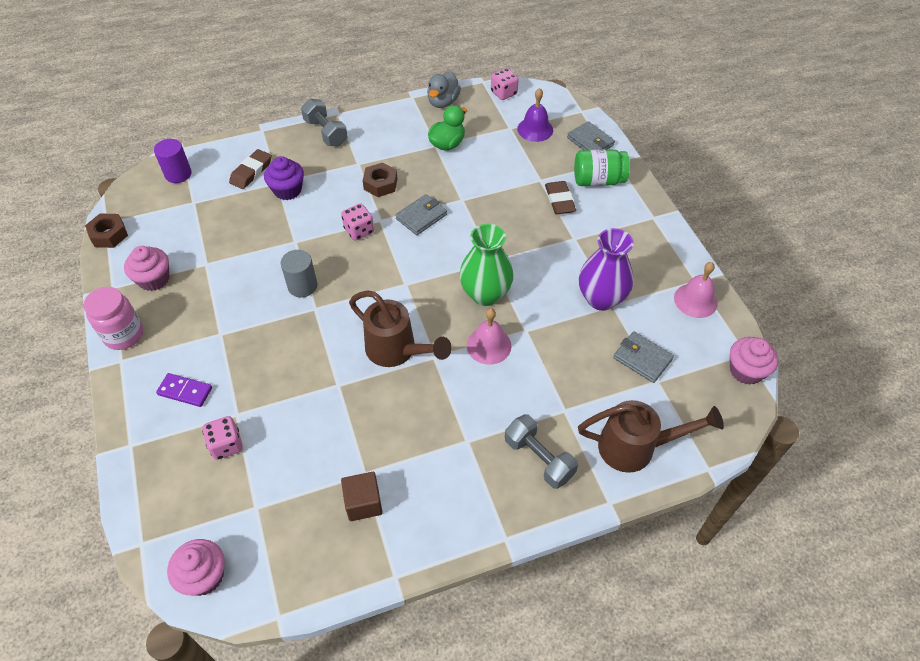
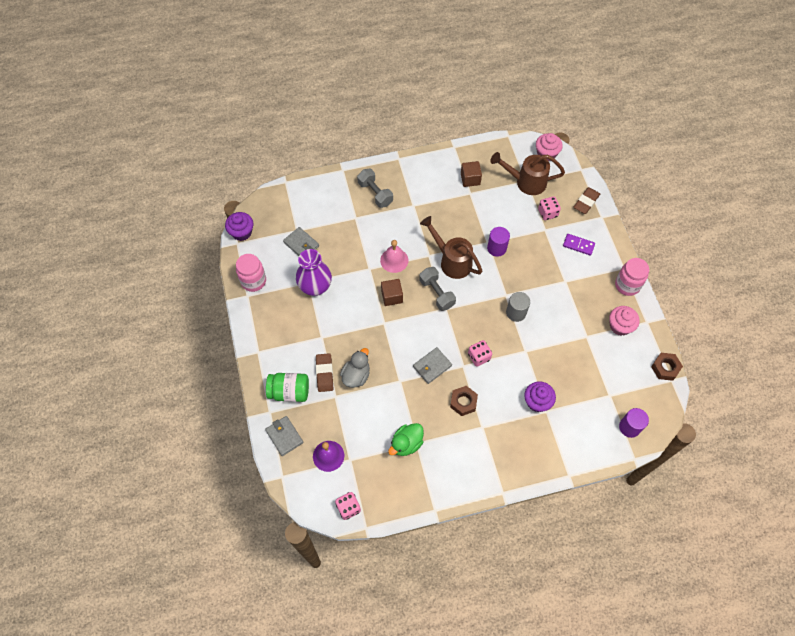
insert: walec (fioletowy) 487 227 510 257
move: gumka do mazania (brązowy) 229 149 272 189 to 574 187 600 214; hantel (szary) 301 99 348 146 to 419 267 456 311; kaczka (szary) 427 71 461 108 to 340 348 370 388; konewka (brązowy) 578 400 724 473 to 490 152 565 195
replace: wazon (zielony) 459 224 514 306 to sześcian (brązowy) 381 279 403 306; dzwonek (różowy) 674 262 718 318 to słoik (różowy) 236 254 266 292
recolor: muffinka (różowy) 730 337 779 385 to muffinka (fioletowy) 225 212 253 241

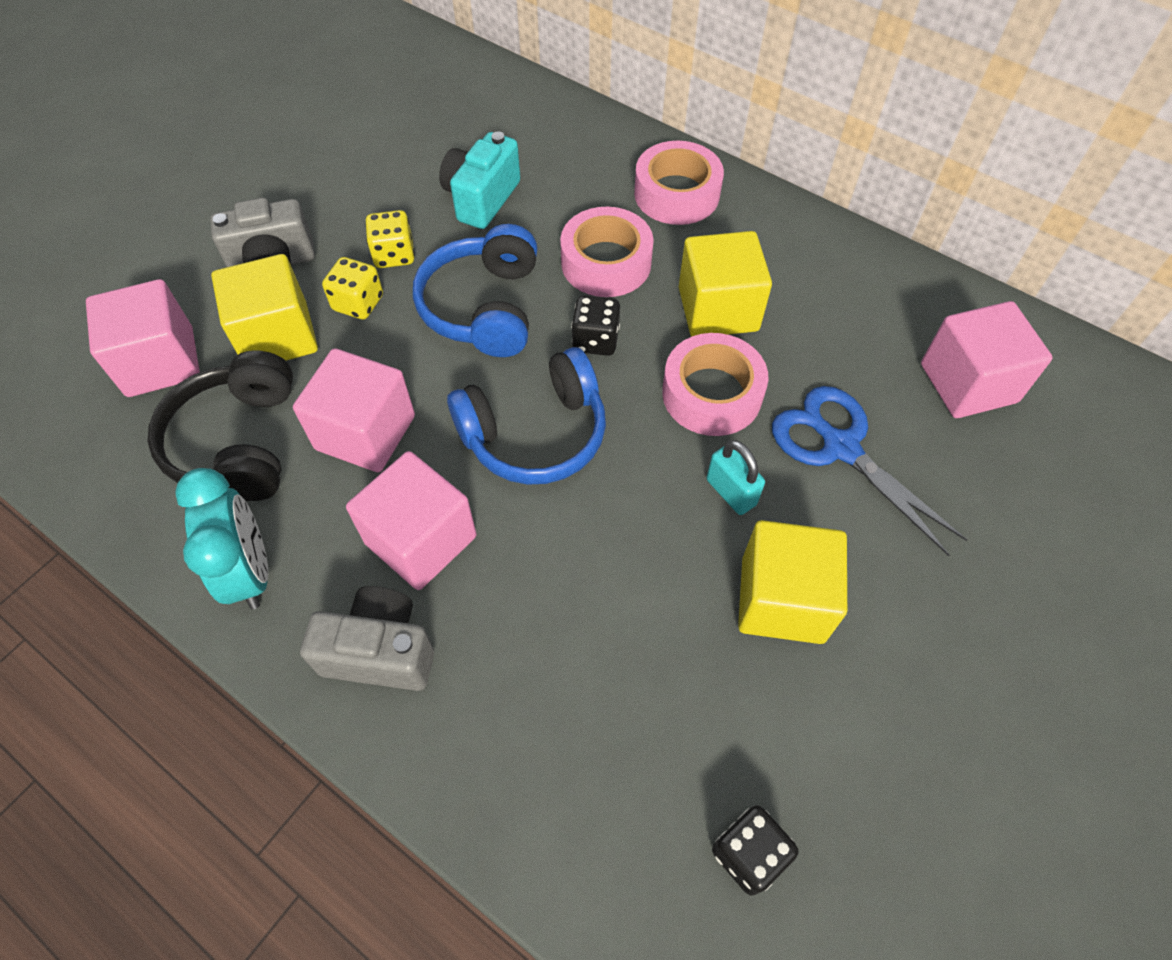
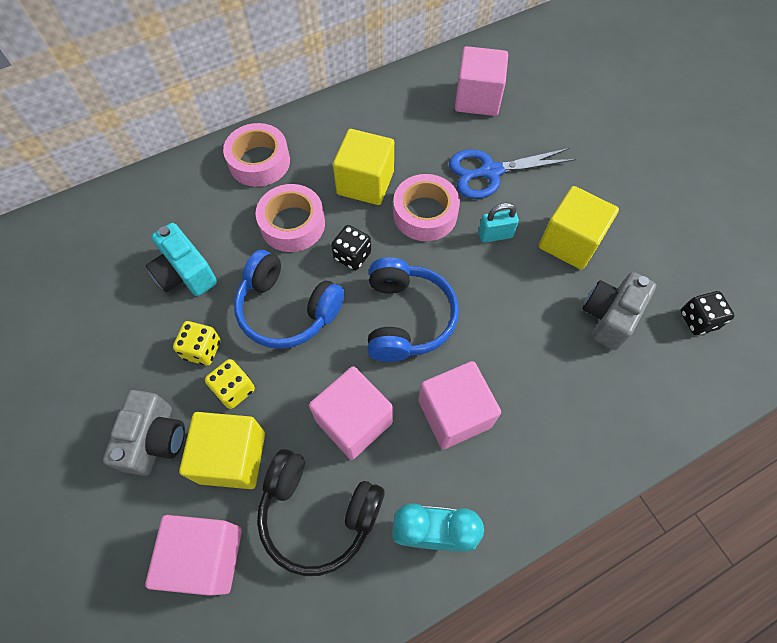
move: aparat fotograficzny (szary) 300 586 434 691 to 583 272 656 350

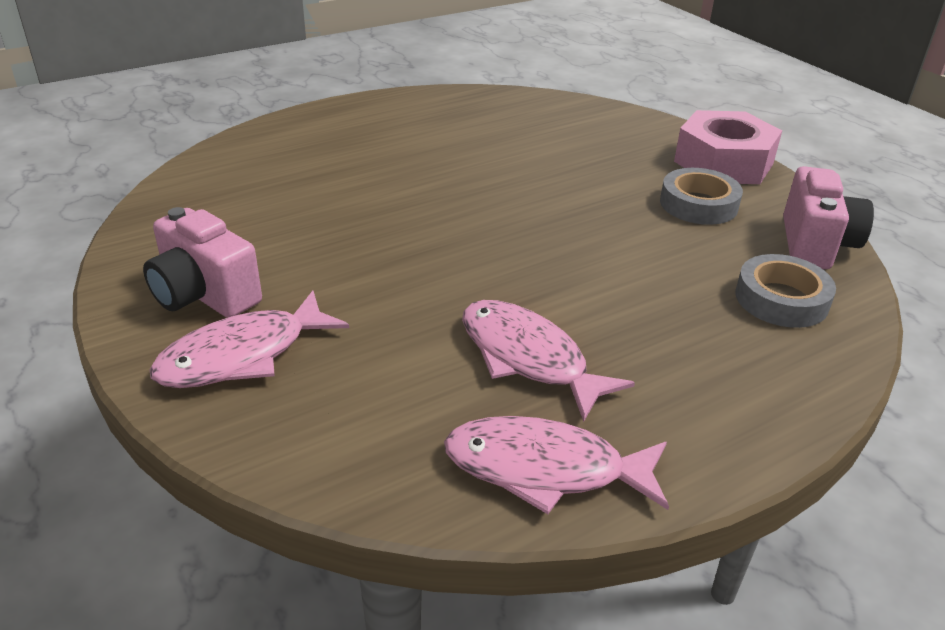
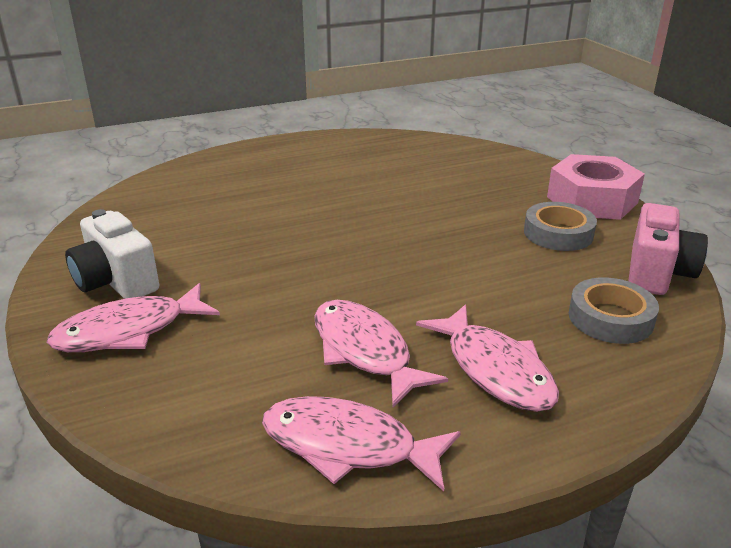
insert: ryba (różowy) 416 304 559 412
recolor: aparat fotograficzny (różowy) 143 207 262 318 to aparat fotograficzny (biały) 65 209 159 299

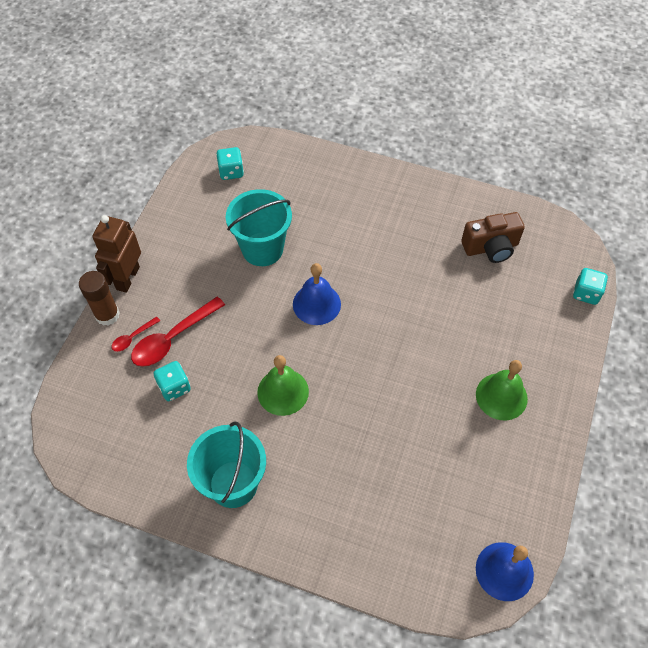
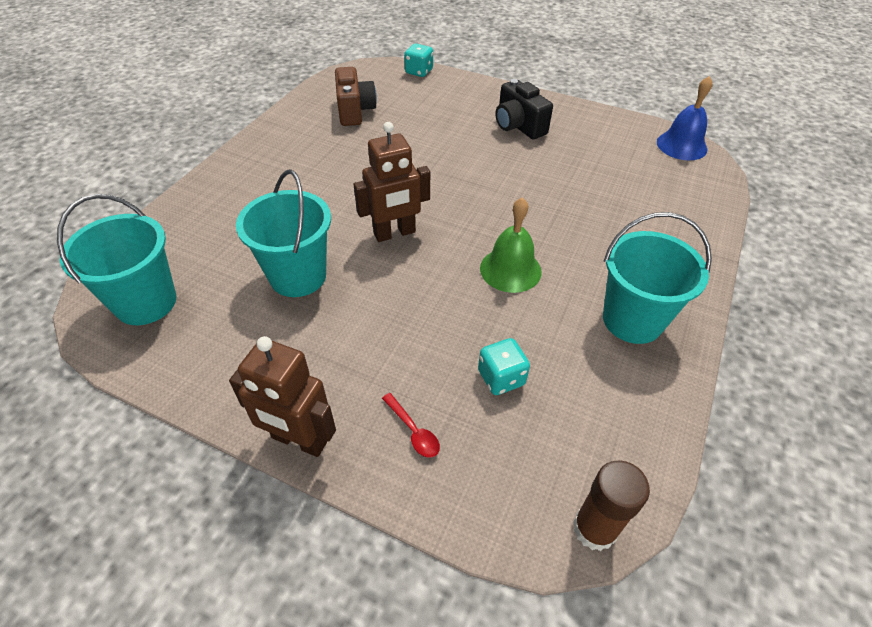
delete: łyżka (czerwony) 131 297 225 367
move: klej w sztyfcie (brązowy) 79 271 120 326 to 573 460 650 551
replace: kostka do gry (turkusowy) 216 147 244 180 to wiadro (turkusowy) 57 194 176 325; dzwonek (niebieski) 293 263 341 325 to robot (brązowy) 354 122 430 242; dzwonek (zielony) 476 360 528 420 to aparat fotograficzny (czarny) 495 79 553 139

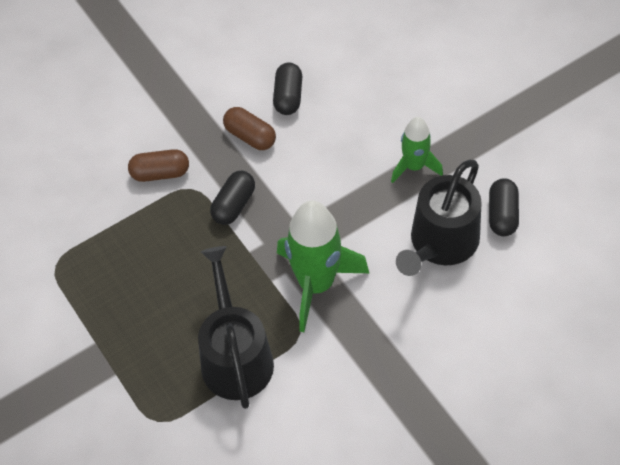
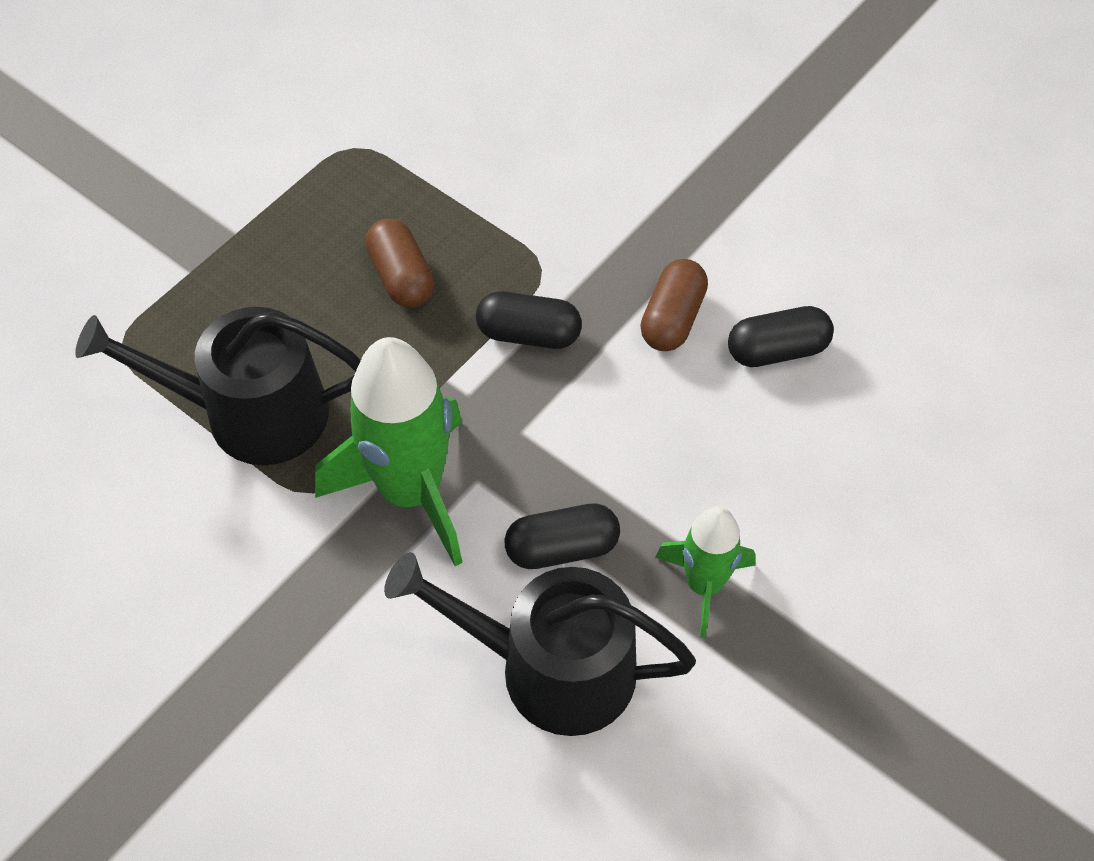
move: kapsułka (brązowy) 128 149 189 182 to 366 219 434 307; kapsułka (czarny) 489 178 519 236 to 504 503 620 569
rotate: konewka (czarny) 198 246 274 409 = 75 307 361 465 150 degrees counterclockwise

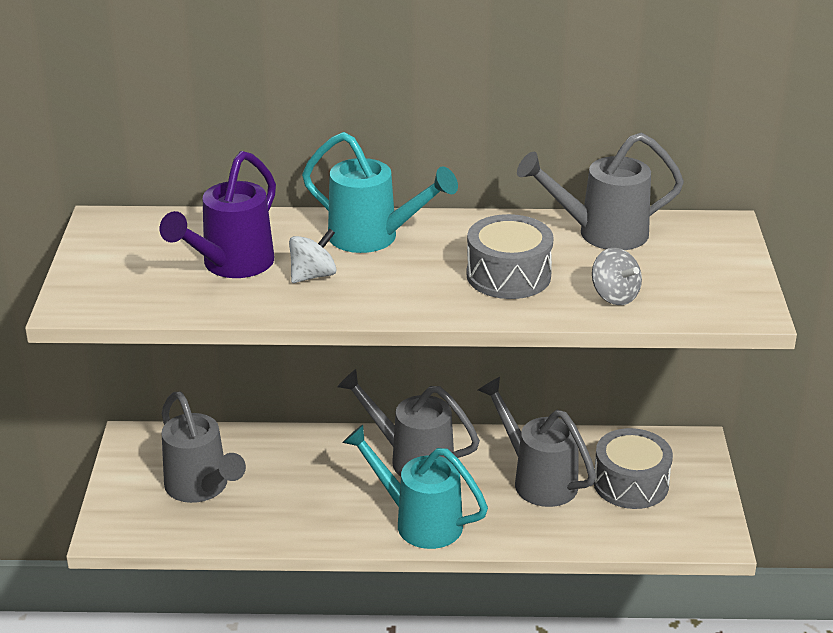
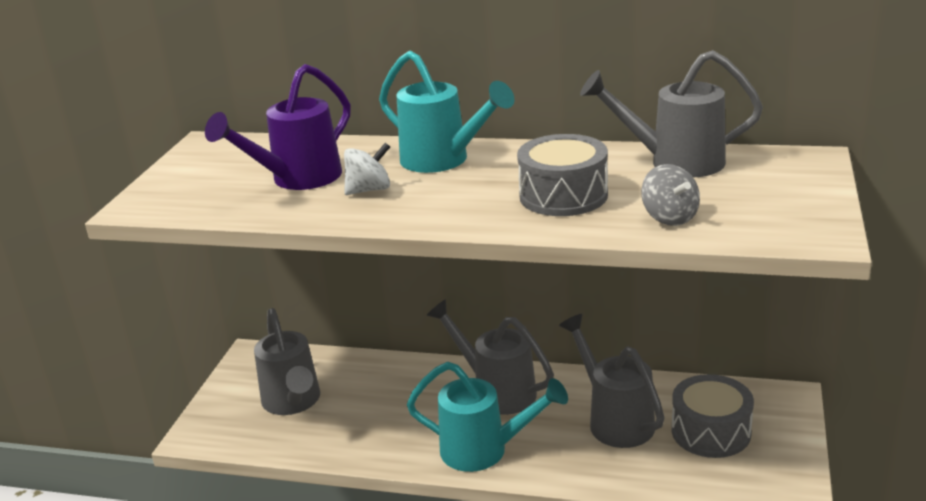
rotate: konewka (turkusowy) 342 425 488 549 = 407 362 568 472 150 degrees clockwise

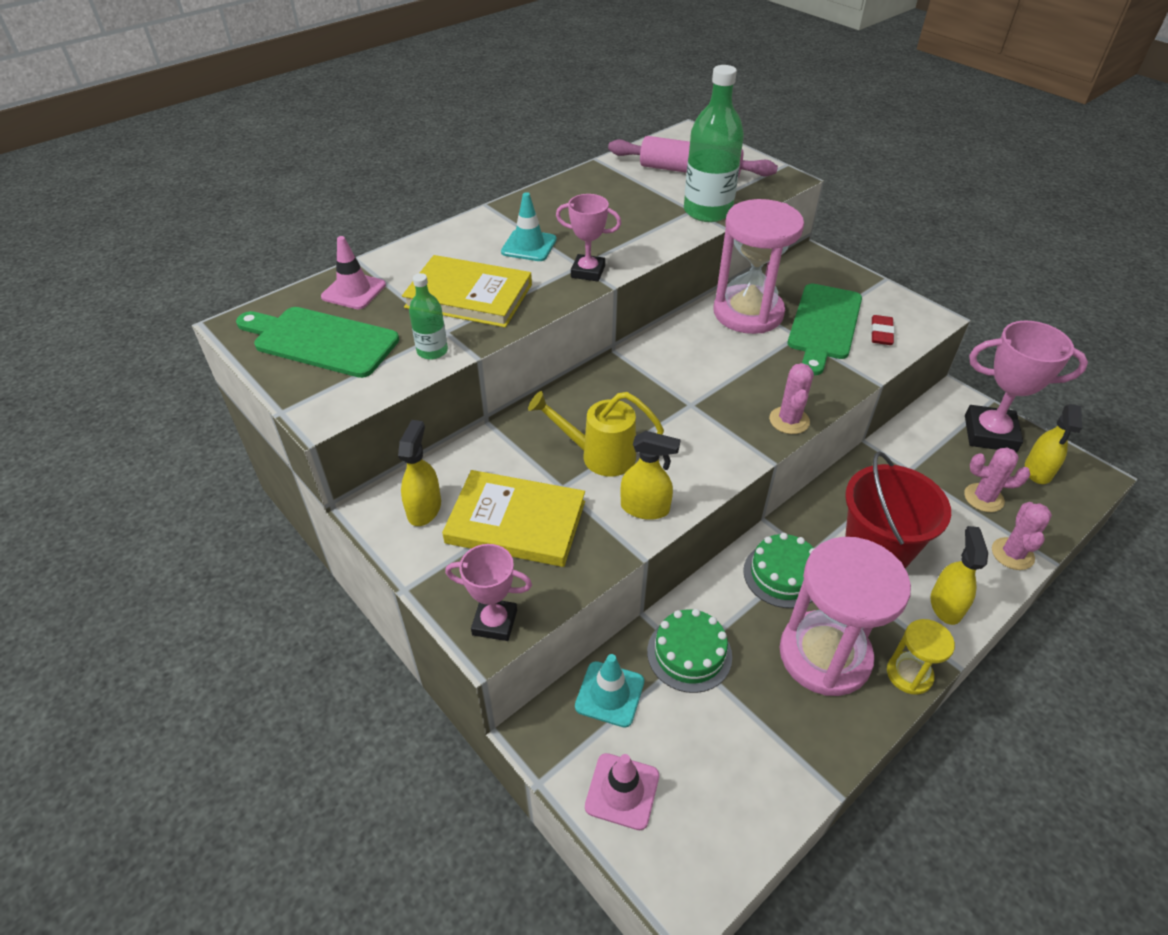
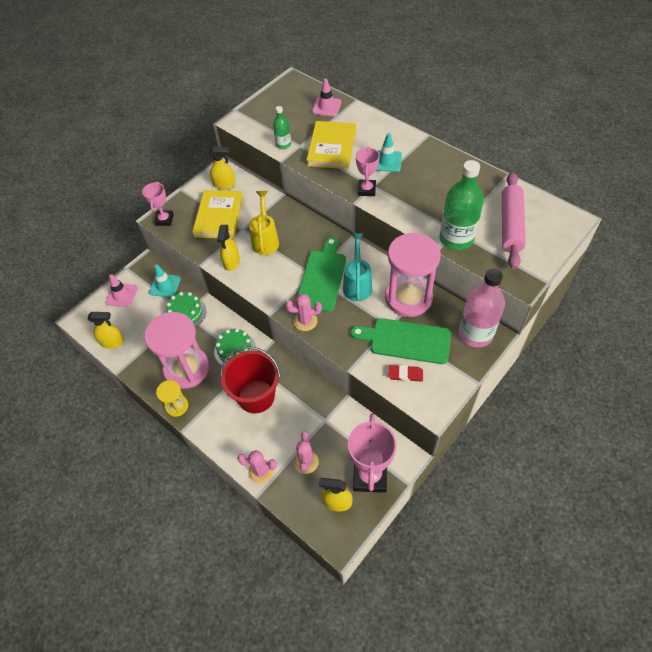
insert: konewka (turkusowy) 343 234 372 301; butelka (różowy) 459 269 505 348
move: deska do krojenia (zielony) 236 307 399 378 to 298 237 346 312; spryskiwacz (żółty) 931 526 988 625 to 88 312 124 349

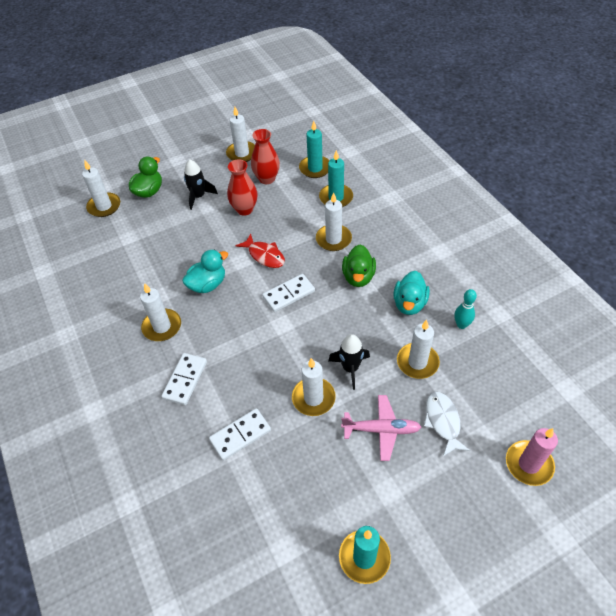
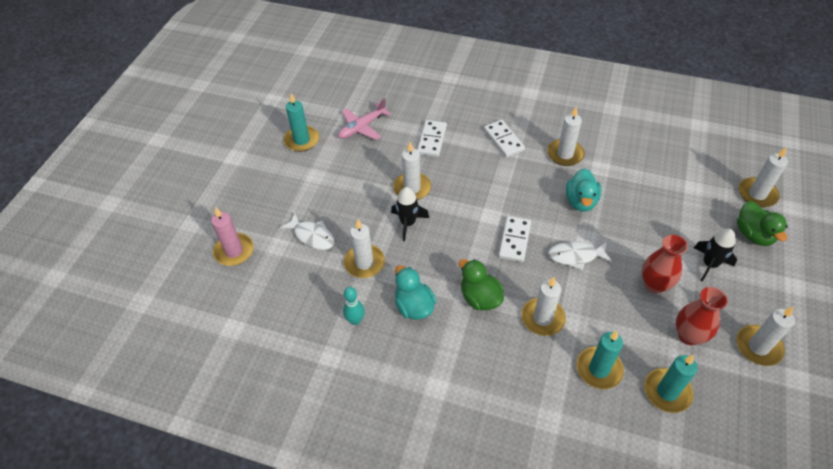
move: samolot (różowy) 341 395 421 461 to 338 98 391 140
recolor: ryba (czerwony) 236 234 285 268 to ryba (biały) 548 241 612 271

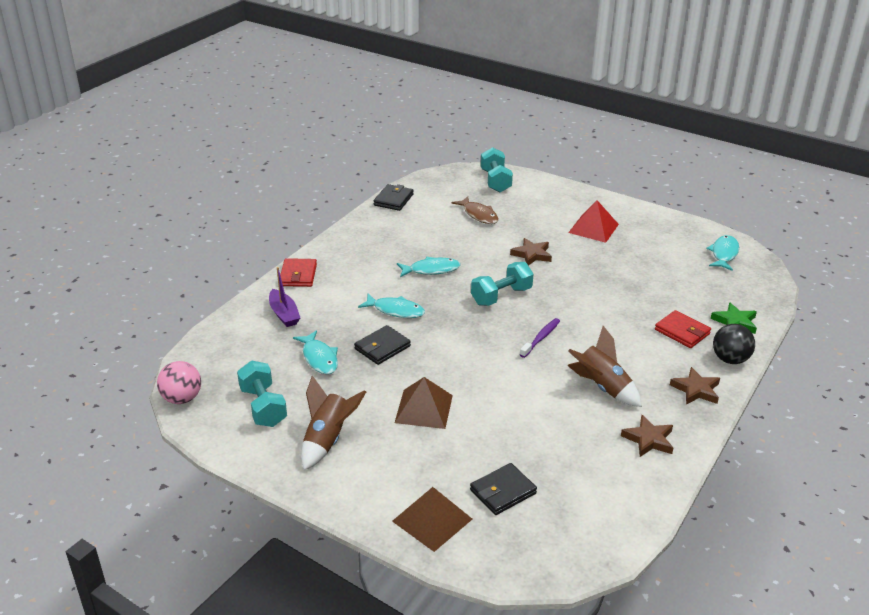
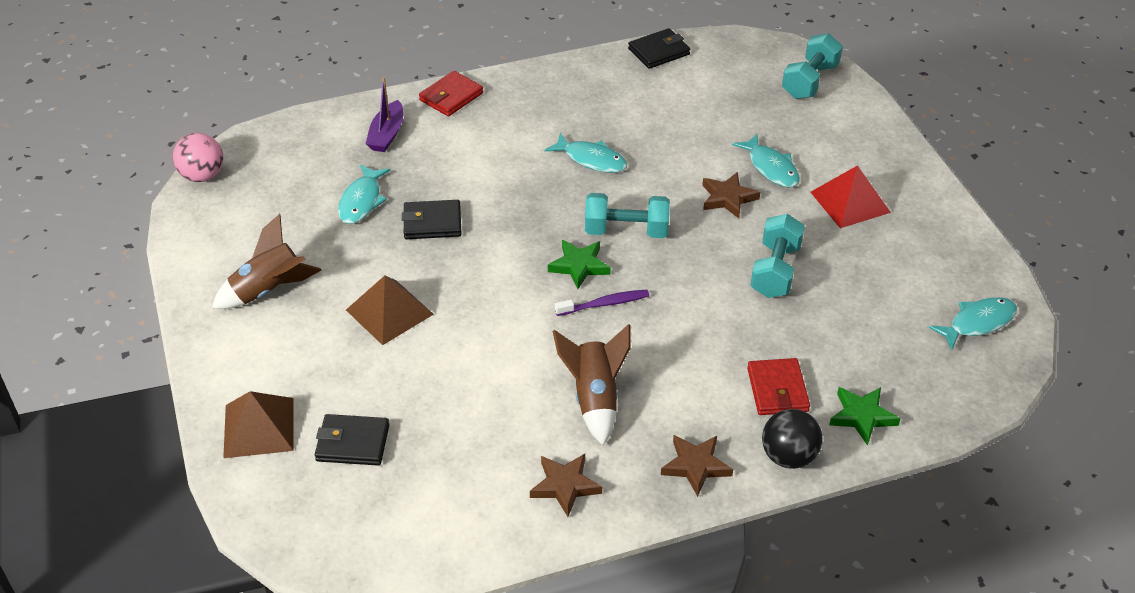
delete: ryba (brązowy) 452 196 499 224
insert: gwiazda (zielony) 548 240 611 289
move: hantel (turkusowy) 237 360 287 427 to 750 214 805 298; ryba (turkusowy) 358 294 425 318 to 732 134 800 188

